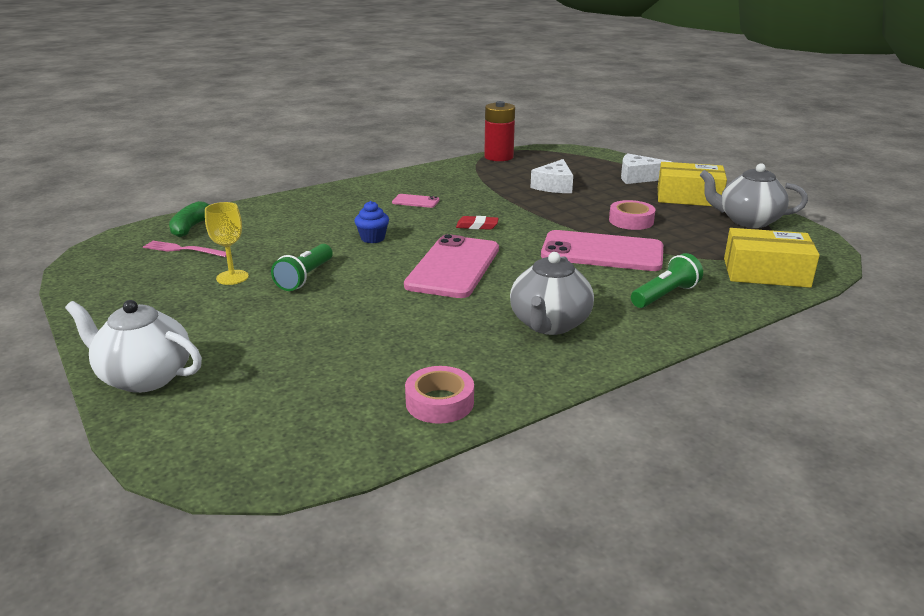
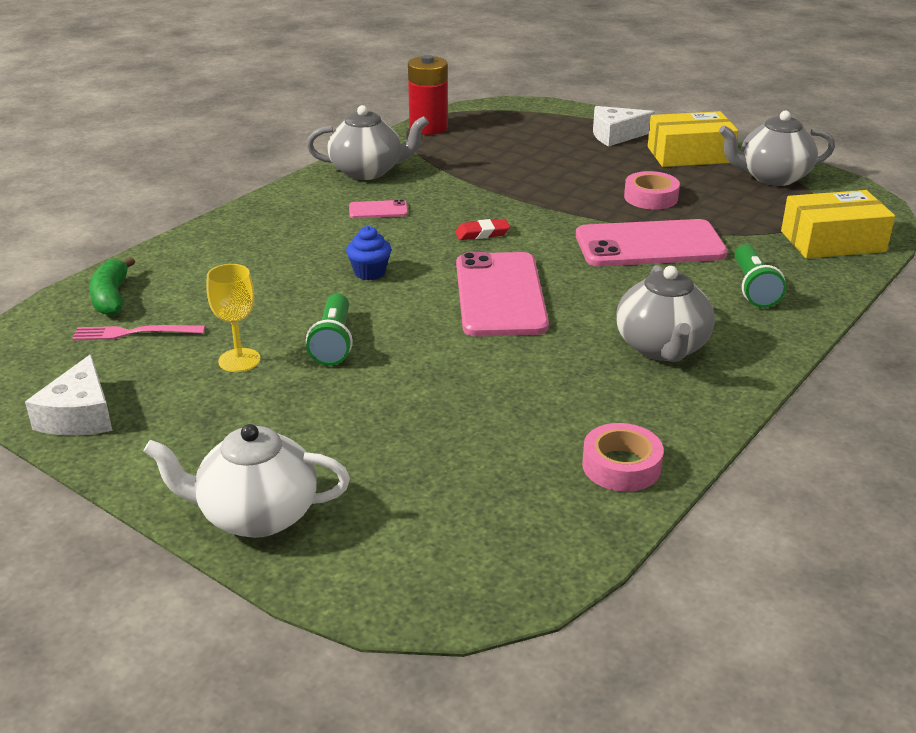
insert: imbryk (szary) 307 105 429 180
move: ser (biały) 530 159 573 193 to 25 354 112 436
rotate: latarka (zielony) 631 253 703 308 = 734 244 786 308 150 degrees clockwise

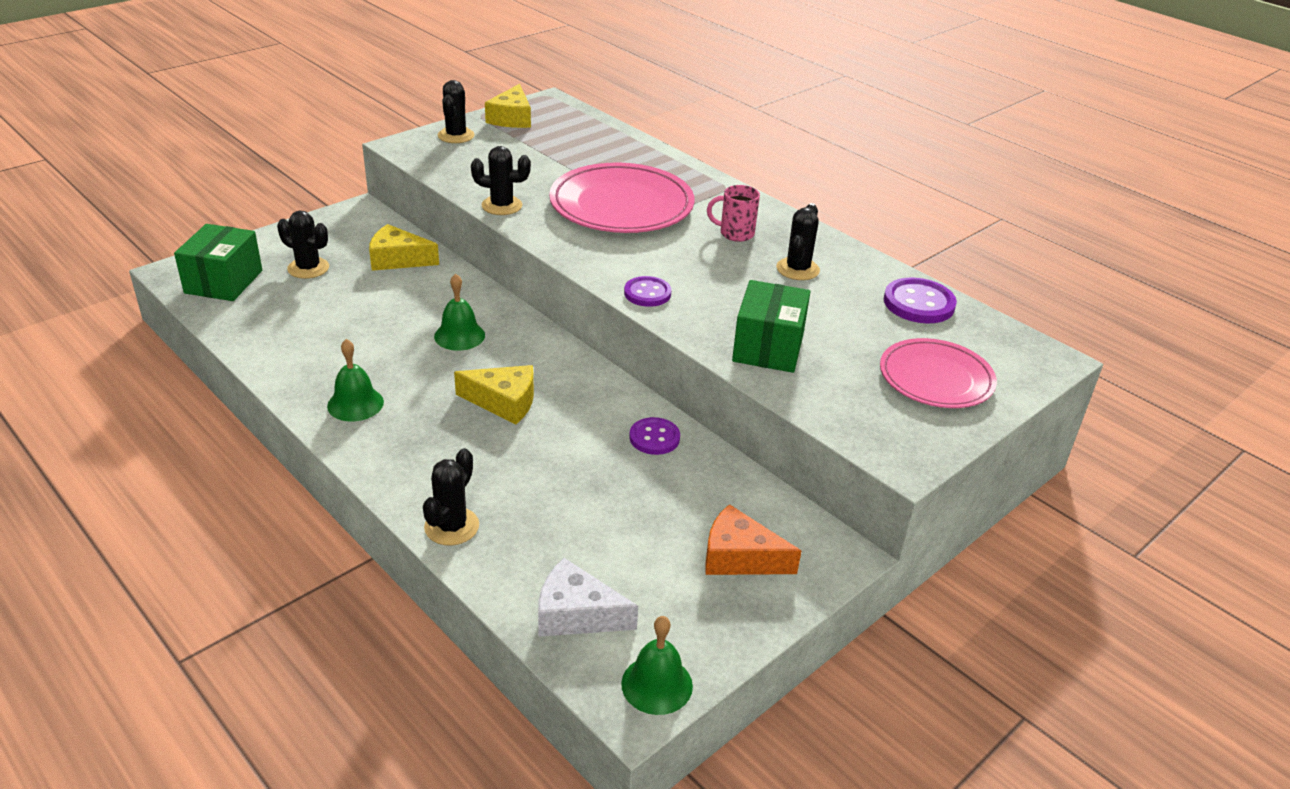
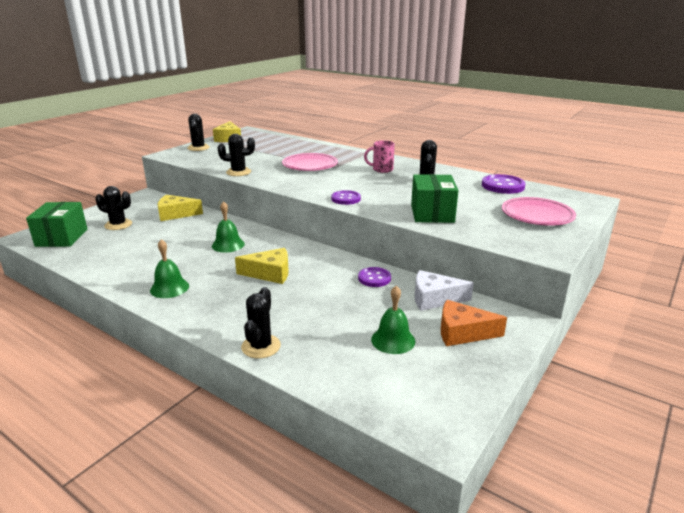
move: ser (biały) 538 558 638 637 to 415 270 474 311; dzwonek (zielony) 621 616 693 715 to 371 286 415 354
resize: talerz (różowy) 549 163 695 233 = 282 153 338 171 x0.64

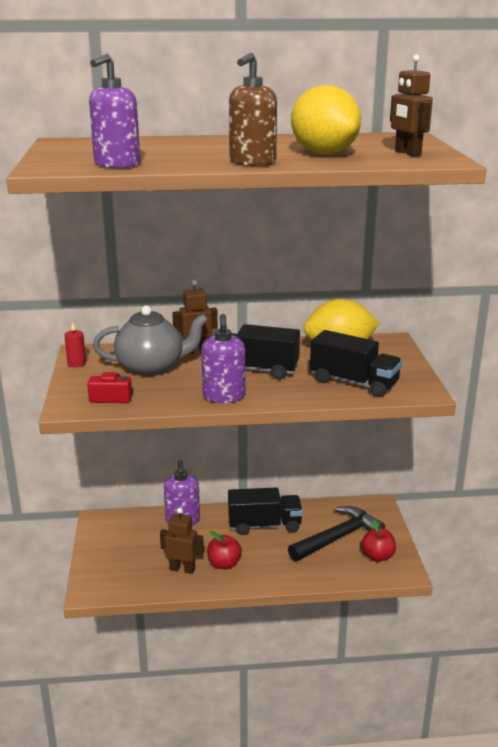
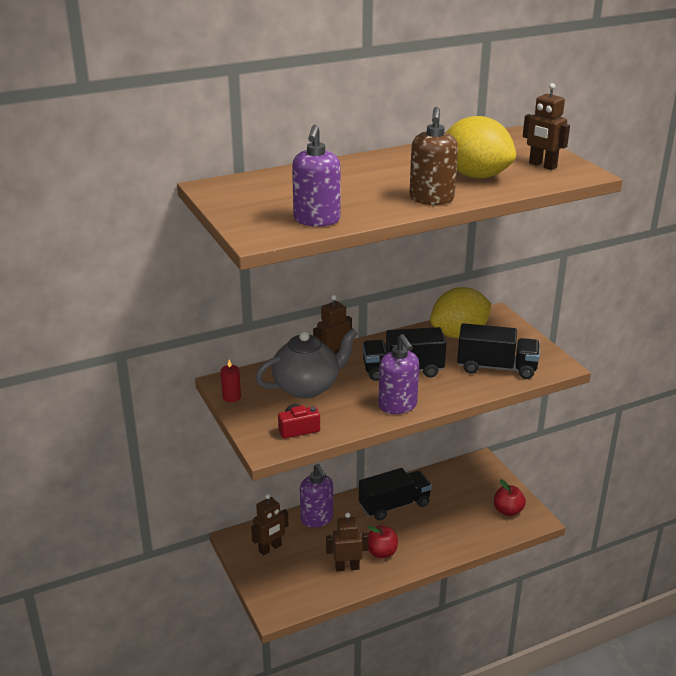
delete: młotek (czarny) 288 506 385 561
insert: robot (brązowy) 251 494 289 556

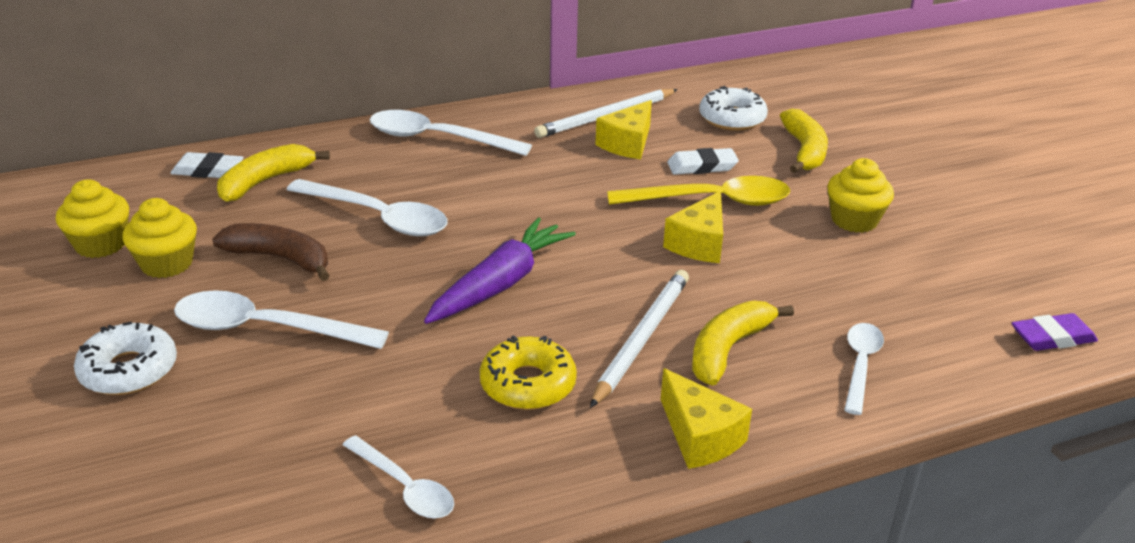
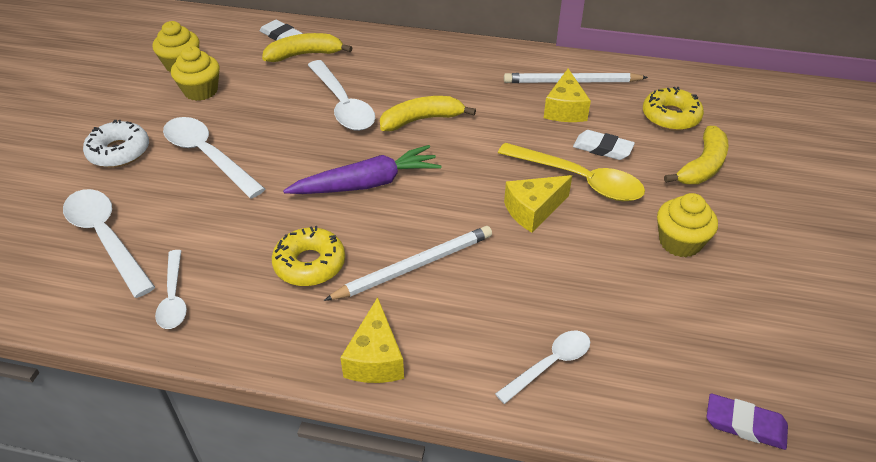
delete: banan (brązowy) 212 223 330 281
move: łyżka (biały) 370 110 532 156 to 63 189 155 298; banan (żółty) 692 301 794 386 to 380 96 476 131
recolor: donut (biały) 699 86 768 131 to donut (żółty) 643 87 704 131
rotate: ser (żółty) 595 100 652 159 = 544 69 591 122 60 degrees counterclockwise

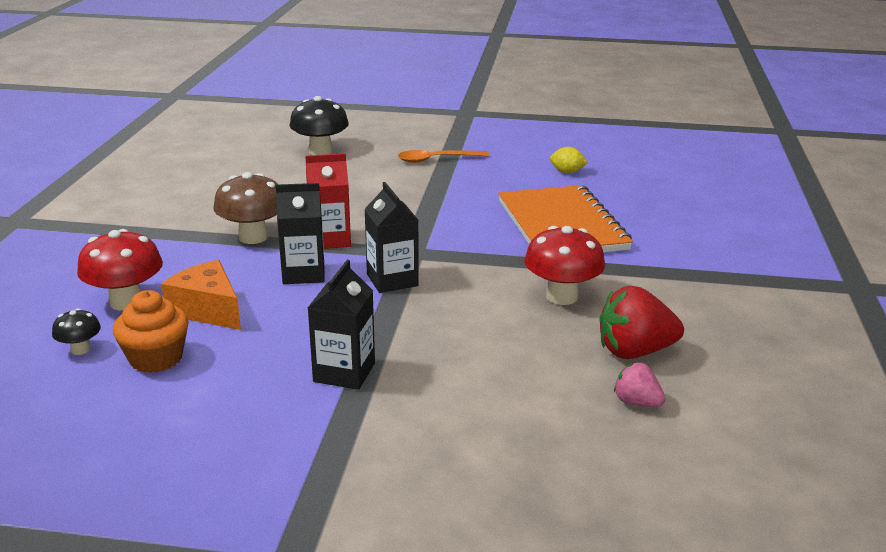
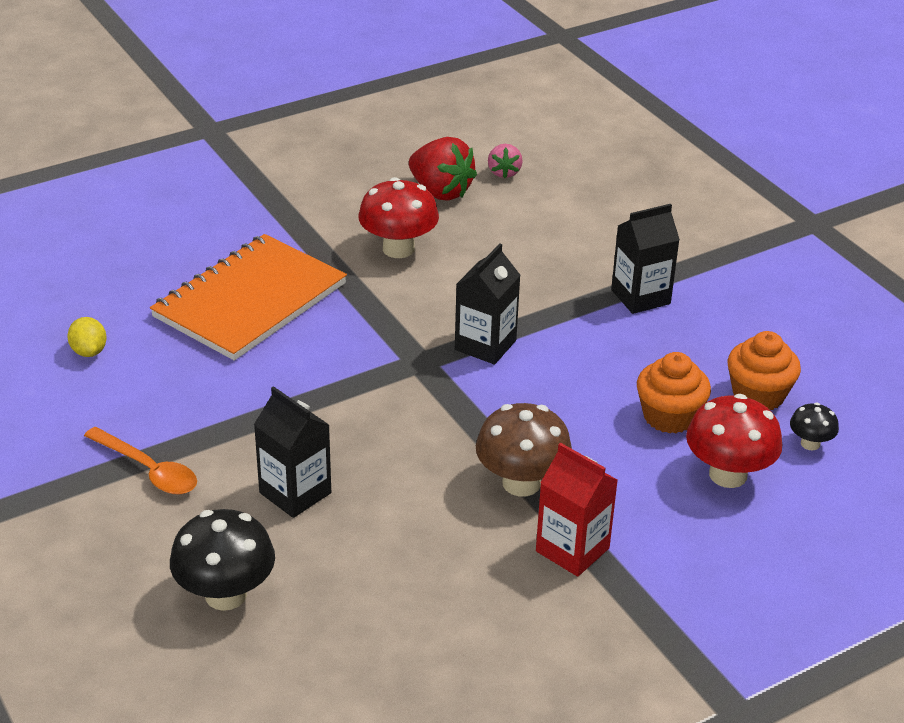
move: karton mleka (czarny) 276 183 325 284 to 254 386 331 518; karton mleka (czerwony) 305 153 351 249 to 536 443 618 577
replace: ser (pomarańczowy) 161 260 241 330 to muffinka (pomarańczowy) 637 352 711 433

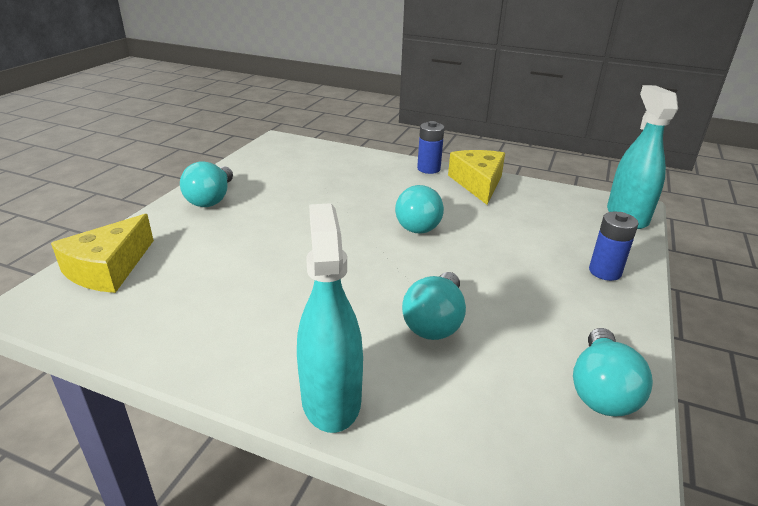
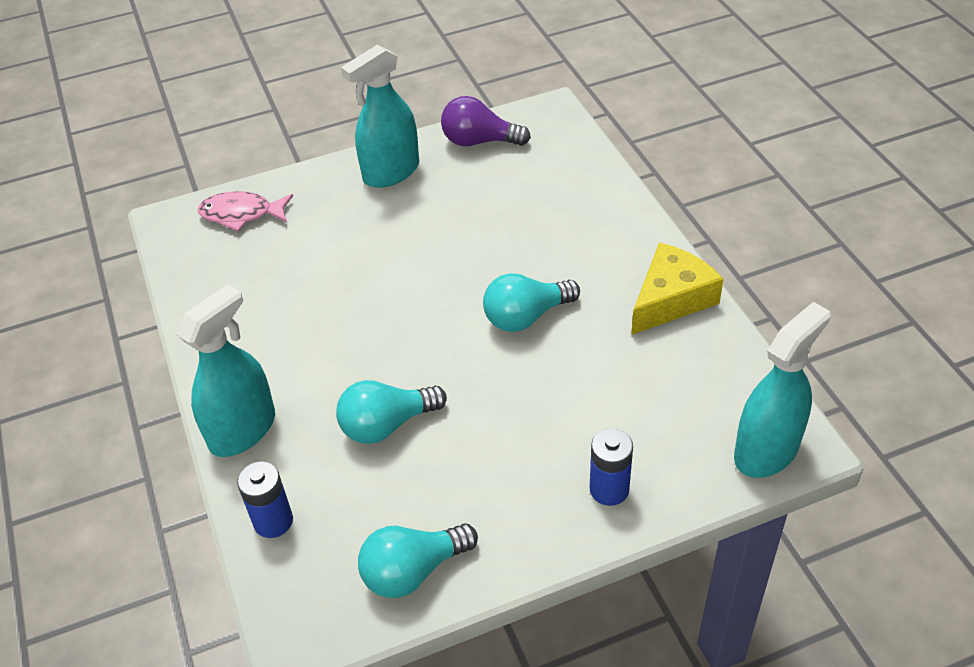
insert: żarówka (fioletowy) 441 96 531 146
move: bateria (niebieski) 417 121 444 174 to 237 461 293 538
replace: ser (żółty) 51 214 154 293 to ryba (różowy) 198 191 293 231; żarówka (turkusowy) 180 161 233 207 to spryskiwacz (turkusowy) 341 45 419 188

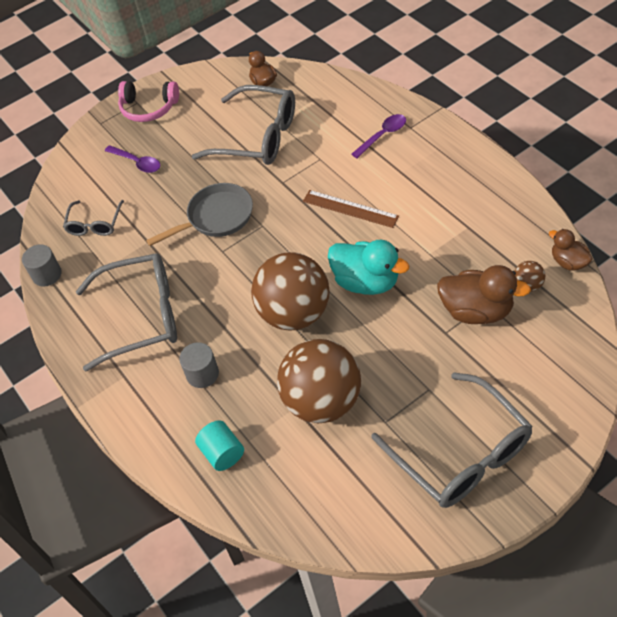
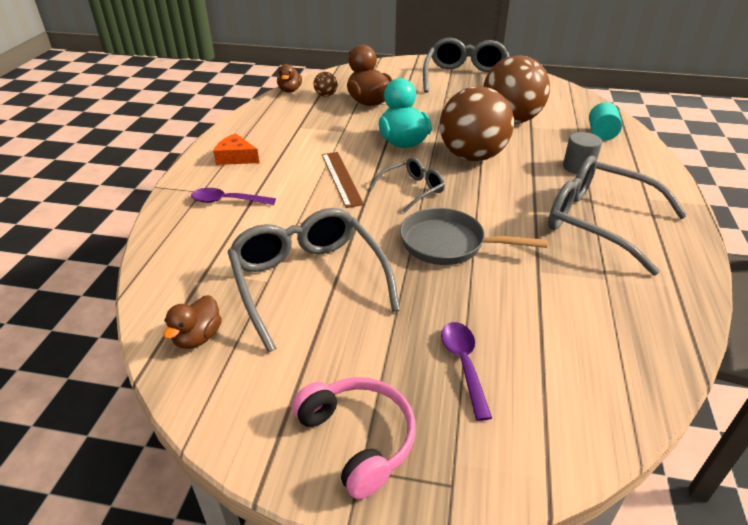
delete: walec (szary) 22 244 62 286
insert: ser (pomarańczowy) 213 133 259 165
move: okulary (szary) 63 200 124 236 to 369 158 445 213

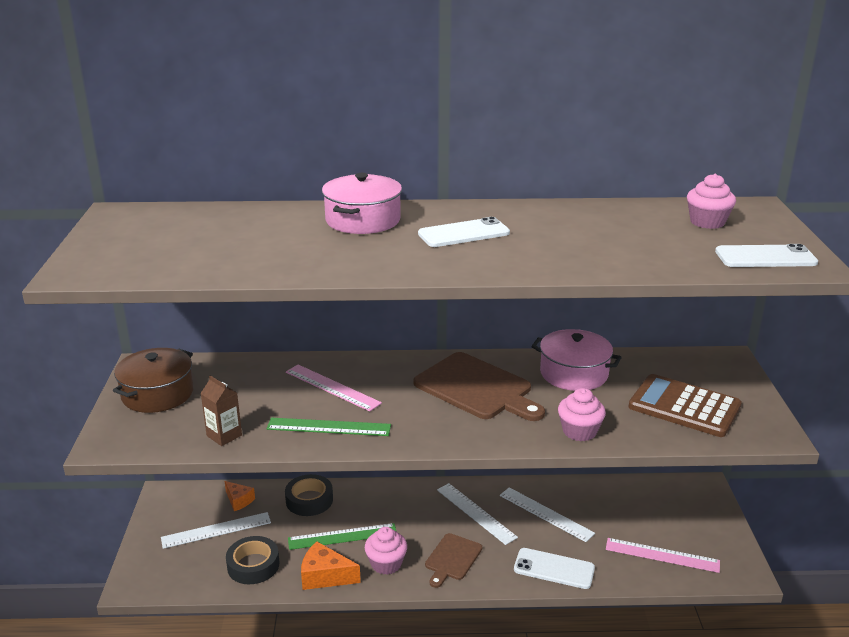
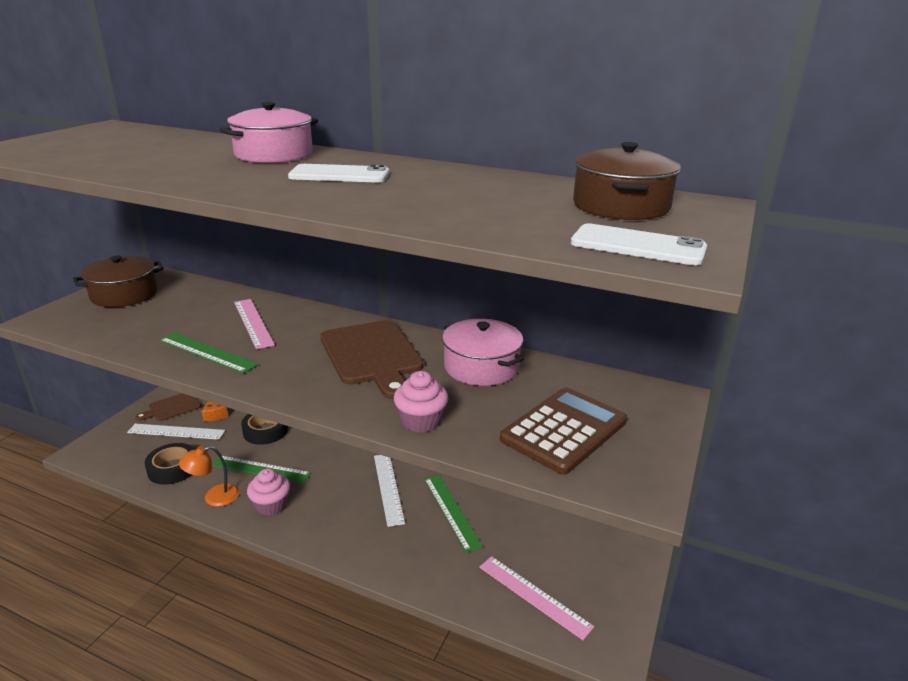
delete: karton mleka (brązowy) 200 375 242 446; telefon (biały) 514 548 595 589
move: deska do krojenia (brązowy) 425 533 482 588 to 135 393 201 421
replace: ser (pomarańczowy) 301 541 361 590 to lampka (pomarańczowy) 179 446 239 507; muffinka (różowy) 687 174 736 229 to garnek (brązowy) 573 142 681 220
recolor: linijka (biały) 500 487 595 542 to linijka (zielony) 424 475 483 553
rotate: kalkulator (brązowy) 628 374 742 437 = 500 387 627 475 75 degrees clockwise

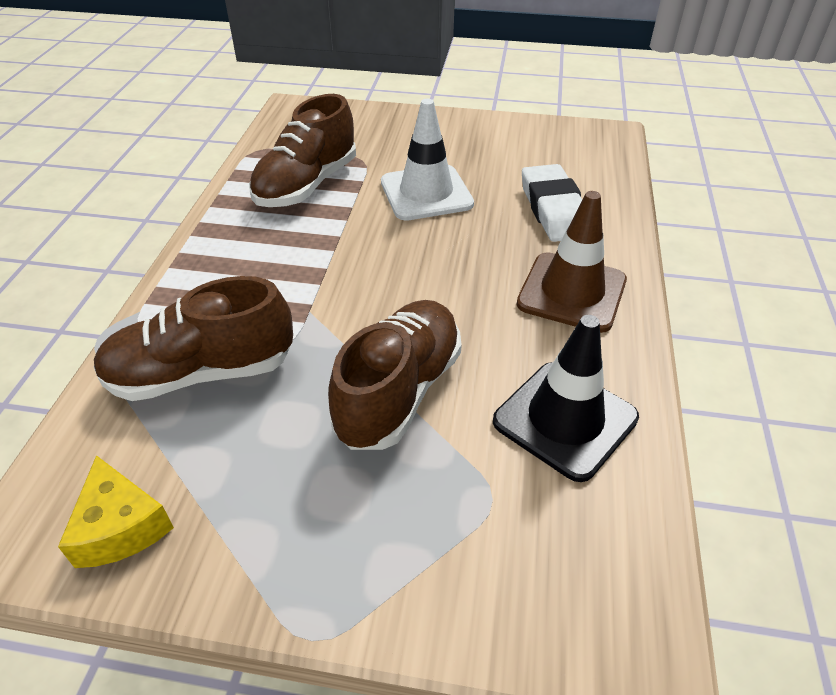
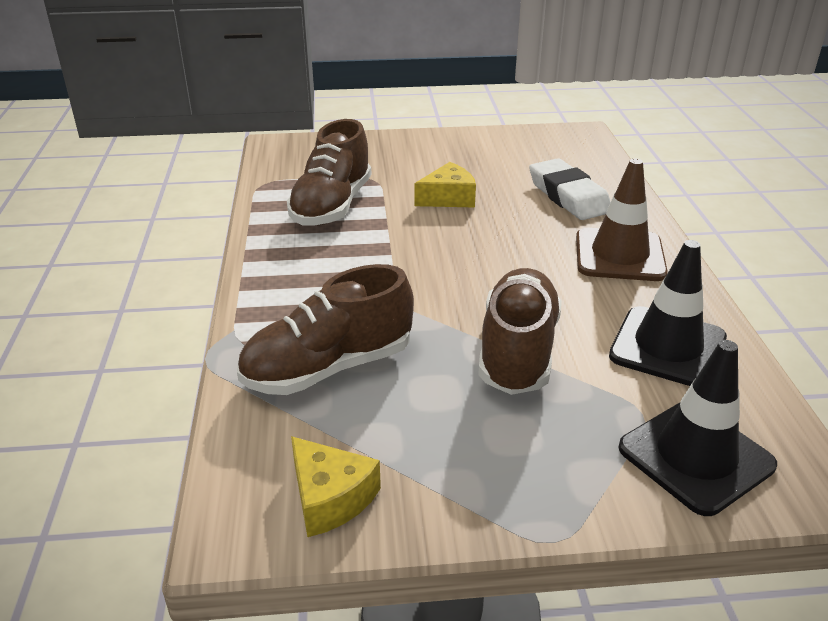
insert: pachołek (czarny) 618 340 777 516
replace: pachołek (biały) 381 99 474 221 to ser (żółty) 415 162 476 207

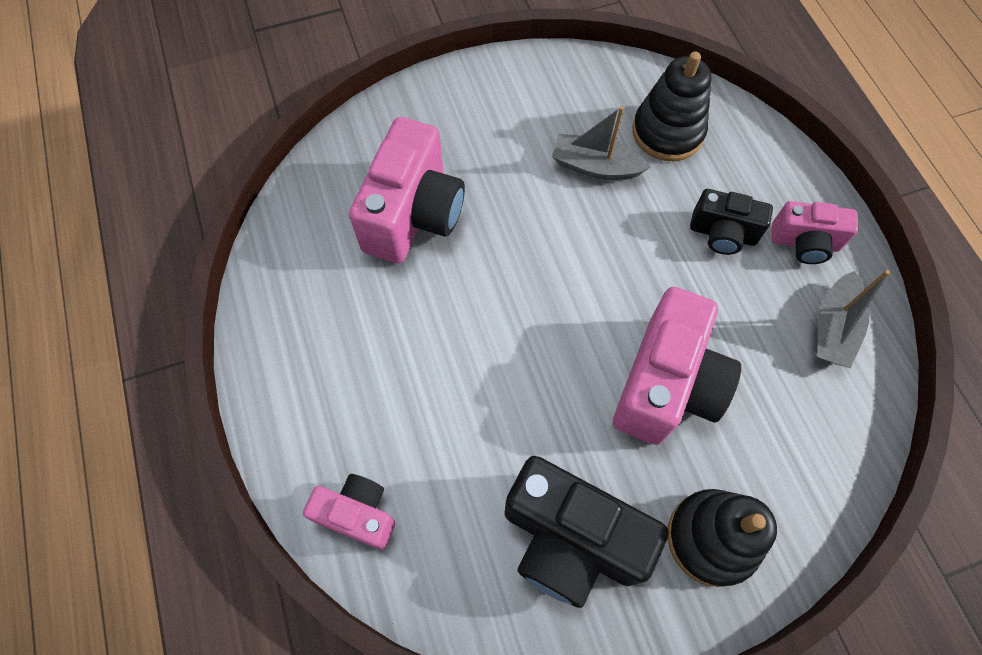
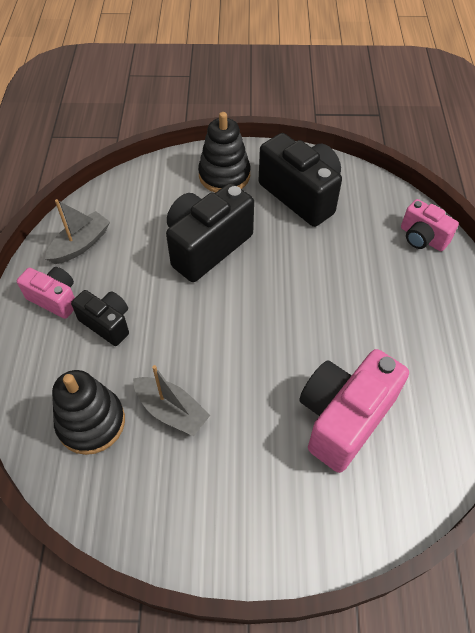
recolor: aparat fotograficzny (różowy) 613 287 741 445 to aparat fotograficzny (czarny) 166 183 254 282

